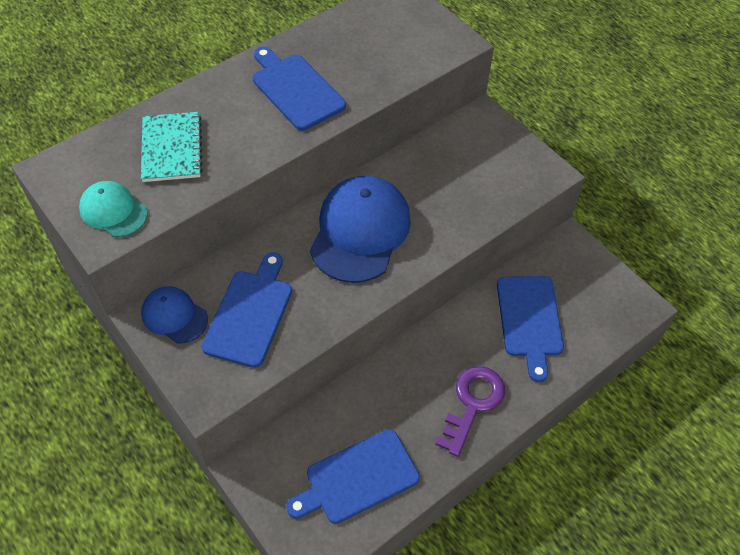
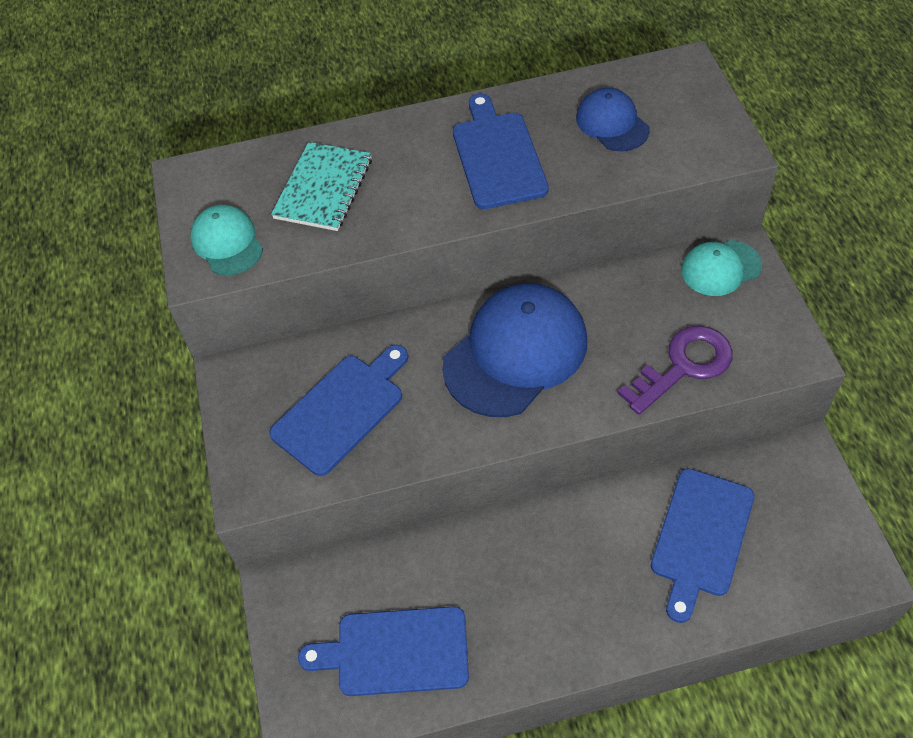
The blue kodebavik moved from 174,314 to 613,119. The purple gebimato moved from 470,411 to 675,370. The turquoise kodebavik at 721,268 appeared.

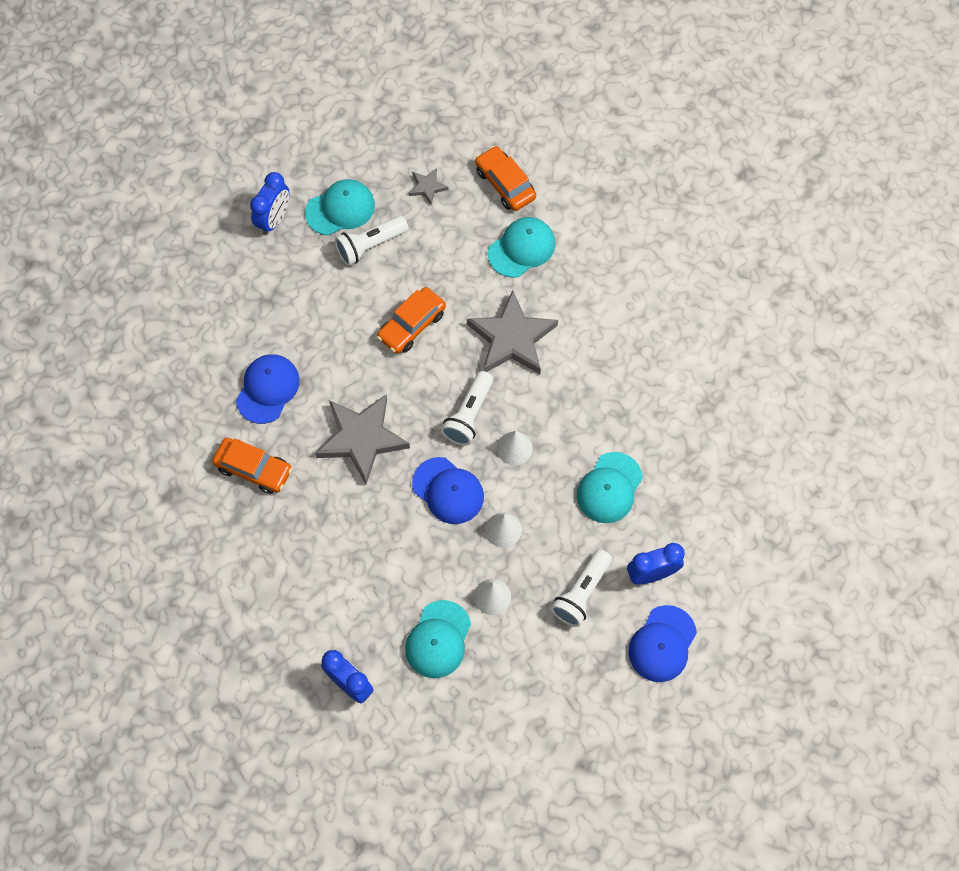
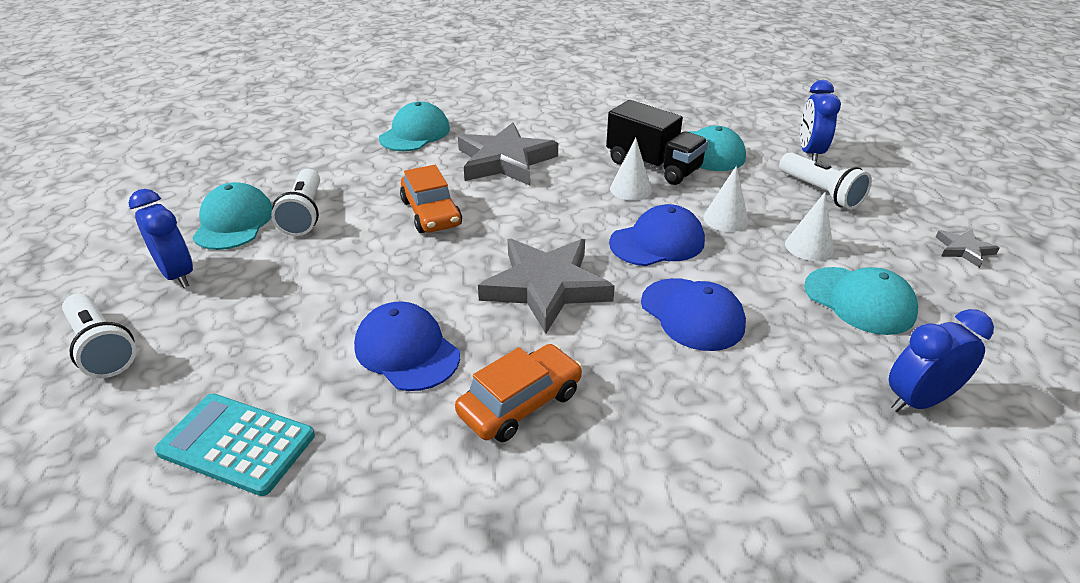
The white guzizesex moved from 467,408 to 99,335. The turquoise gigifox at 234,444 appeared. The turquoise kodebavik at 521,247 turned 45 degrees clockwise. The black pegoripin at 657,142 appeared. The blue kodebavik moved from 662,643 to 693,314. The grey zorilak moved from 428,186 to 967,248. The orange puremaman at 505,178 disappeared.

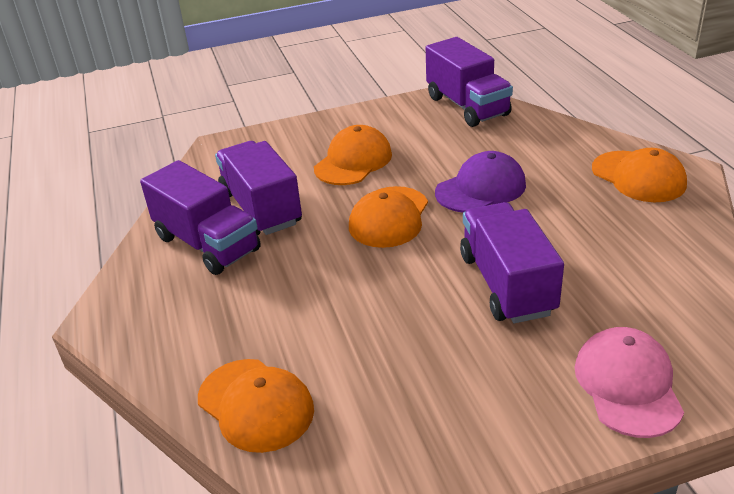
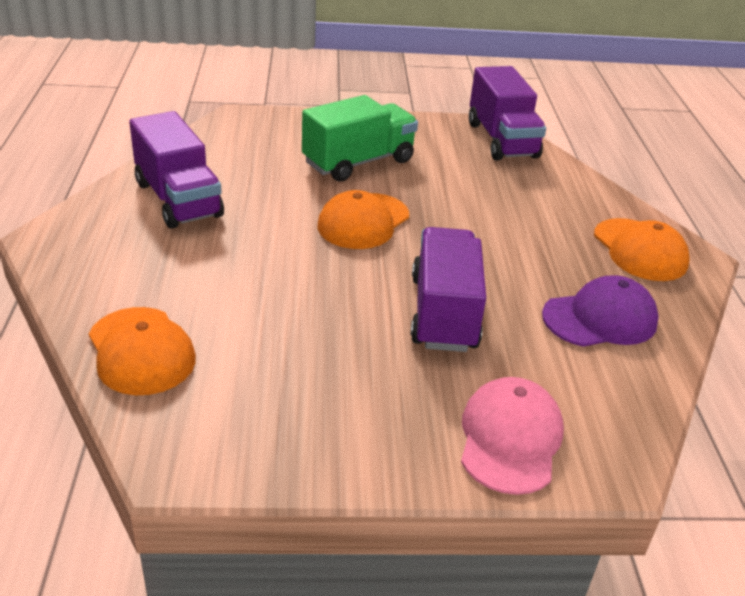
The orange kodebavik at 353,155 was replaced by the green pegoripin at 360,138. The purple kodebavik moved from 480,181 to 600,311. The purple pegoripin at 258,188 disappeared.

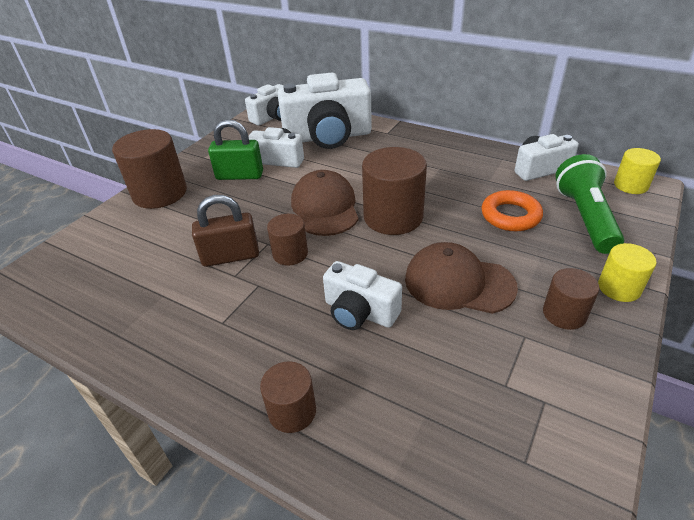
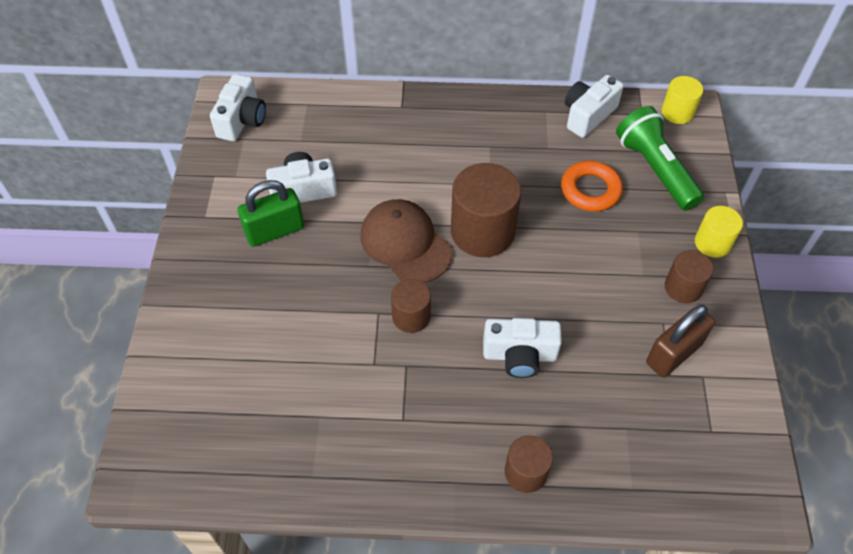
The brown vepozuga moved from 225,231 to 680,341. The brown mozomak at 149,169 disappeared. The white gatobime at 324,110 disappeared. The brown kodebavik at 461,278 disappeared.

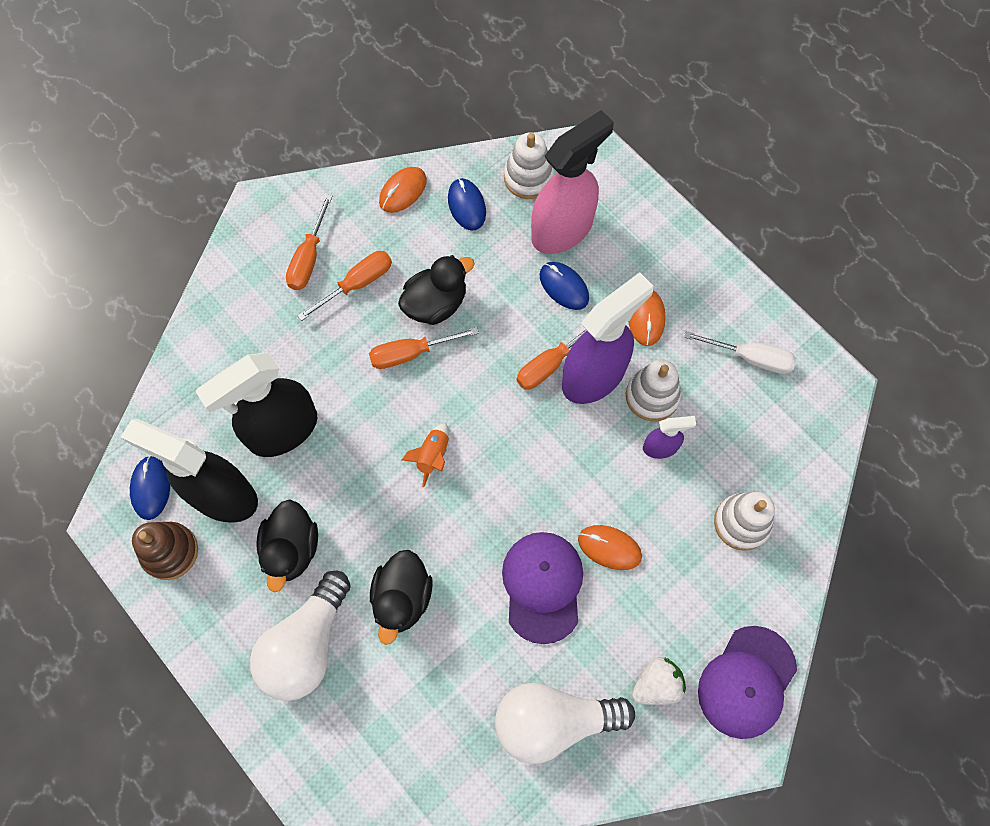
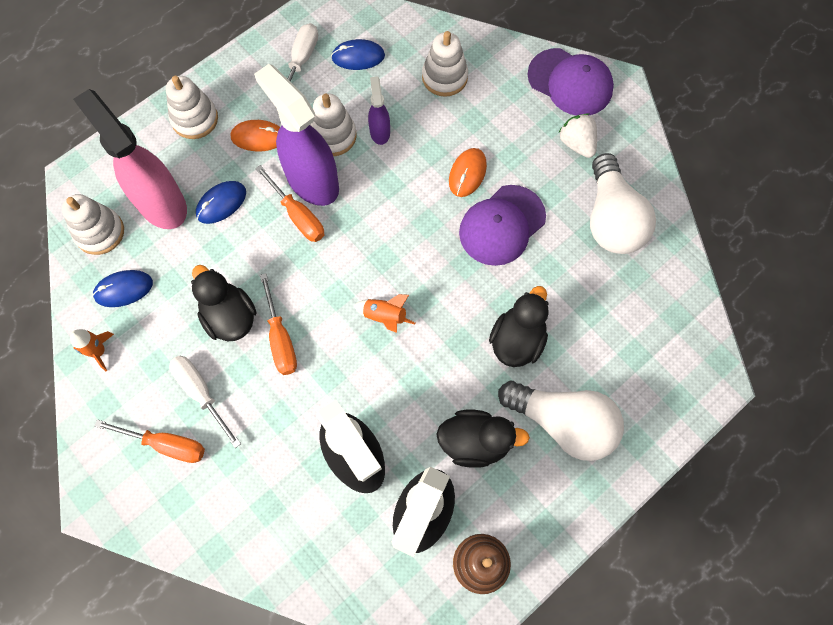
The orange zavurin at 403,190 was replaced by the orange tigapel at 92,350. The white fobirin at 192,107 appeared. The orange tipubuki at 345,286 became the white tipubuki at 205,402. The blue zavurin moved from 150,487 to 358,54. The purple kodebavik at 542,588 turned 45 degrees counterclockwise. The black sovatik at 401,597 turned 75 degrees counterclockwise.

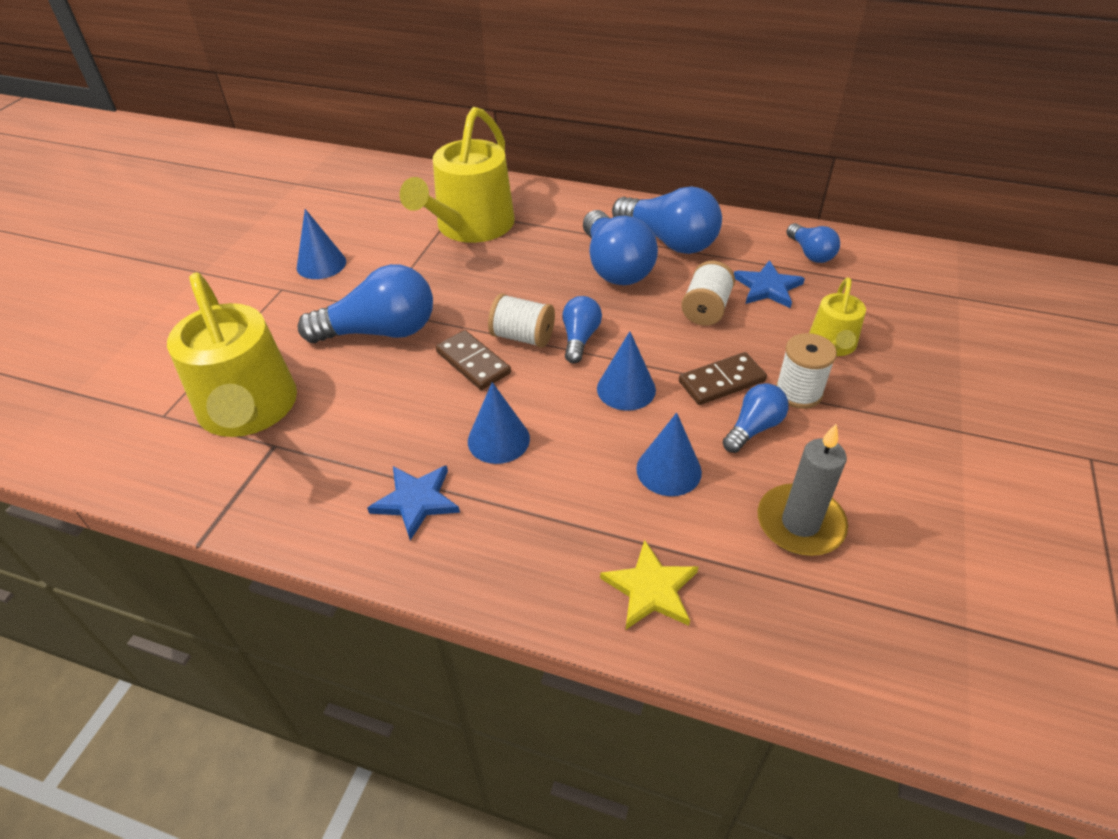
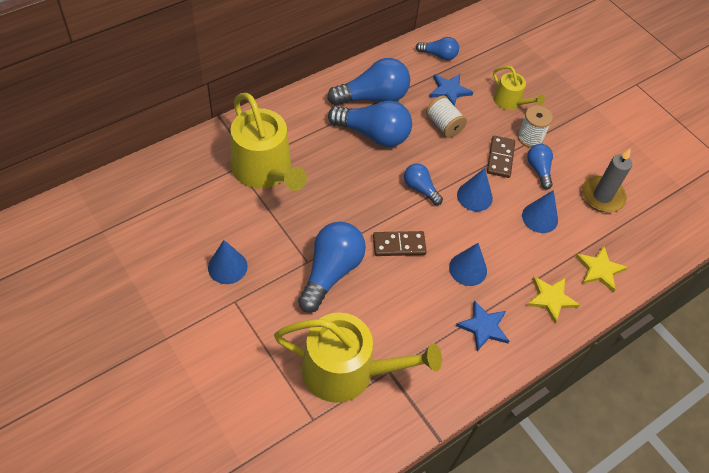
The yellow zorilak at 553,300 appeared. The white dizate at 521,320 disappeared.

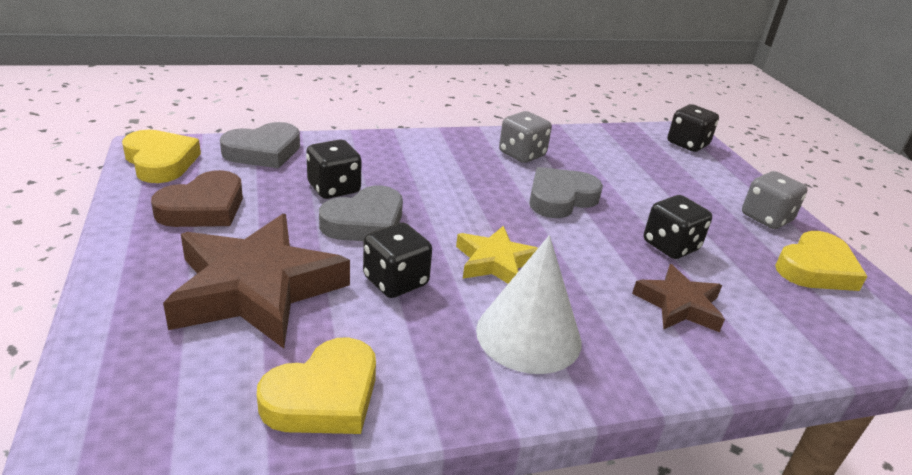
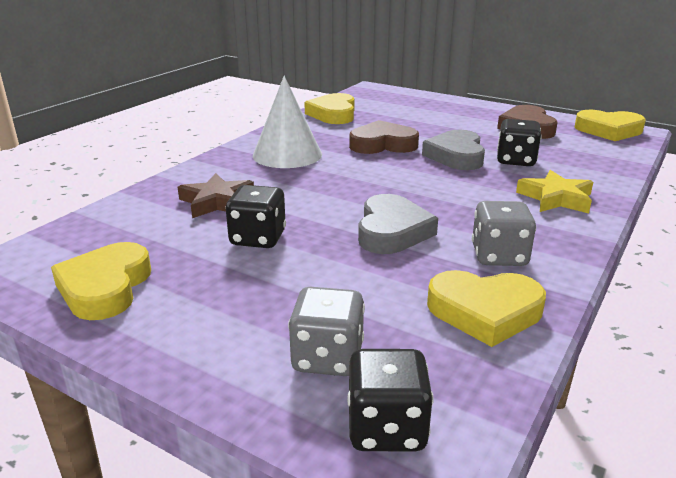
The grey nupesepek moved from 775,200 to 326,331. The black nupesepek at 397,260 was replaced by the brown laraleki at 384,137. The yellow laraleki at 486,308 appeared. The yellow zorilak moved from 497,255 to 554,191. The brown zorilak at 256,281 disappeared. The grey laraleki at 260,145 disappeared.

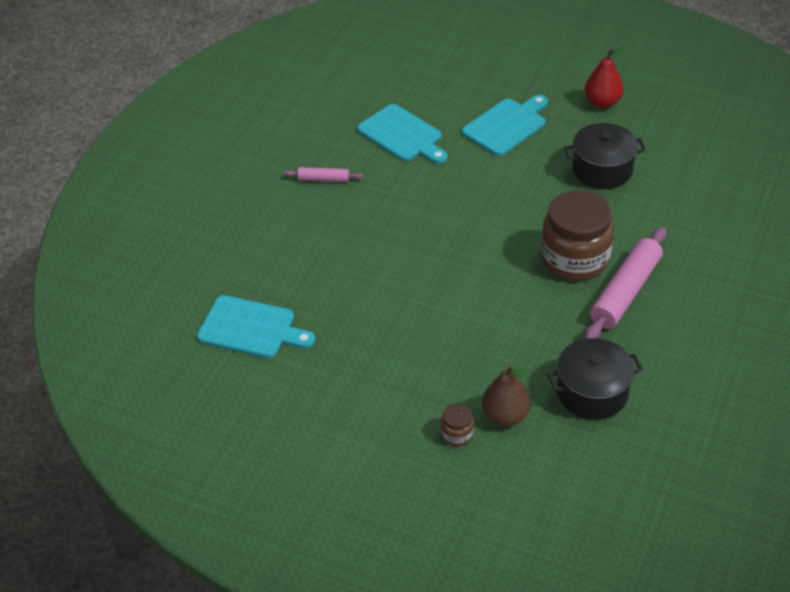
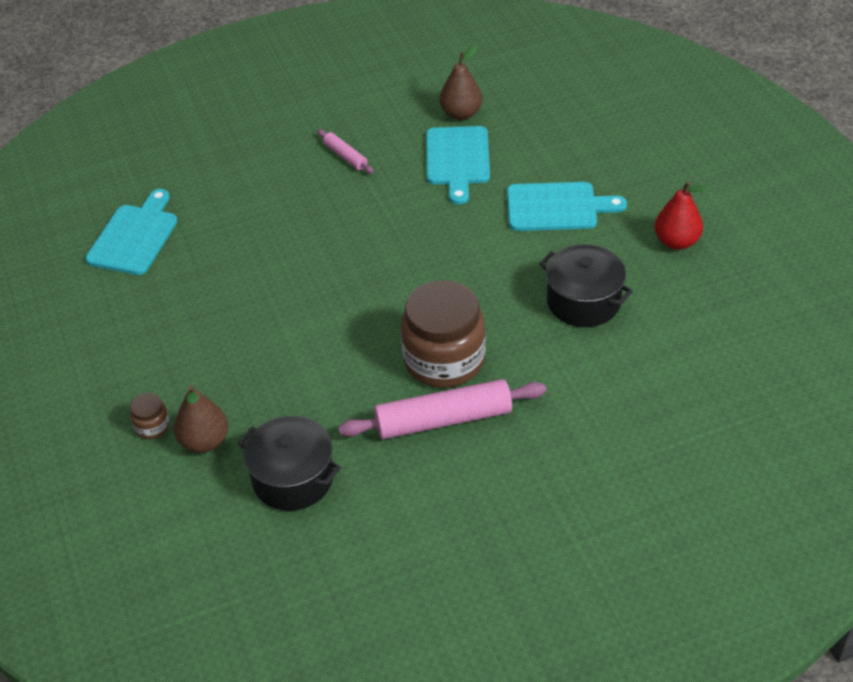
The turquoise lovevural at 256,326 turned 135 degrees counterclockwise. The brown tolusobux at 461,82 appeared.

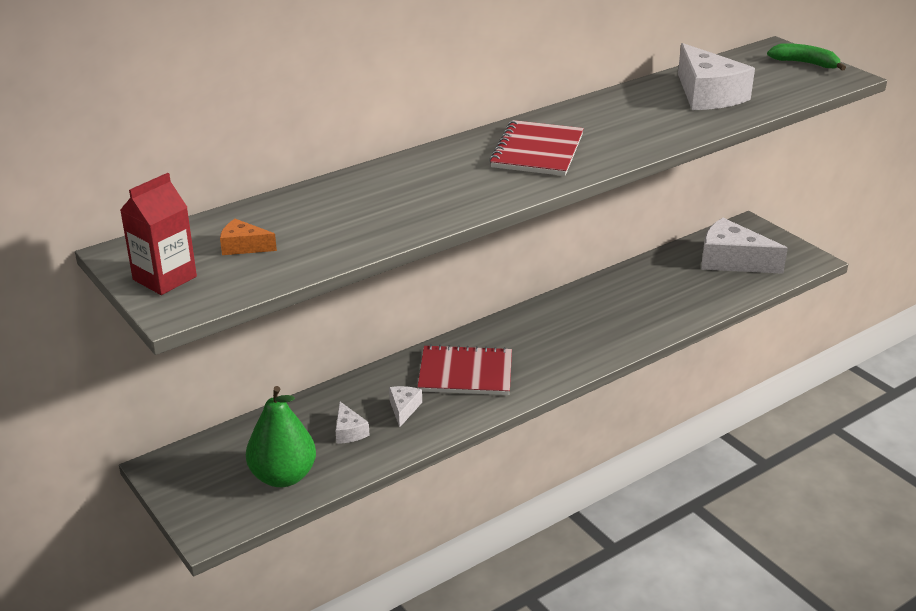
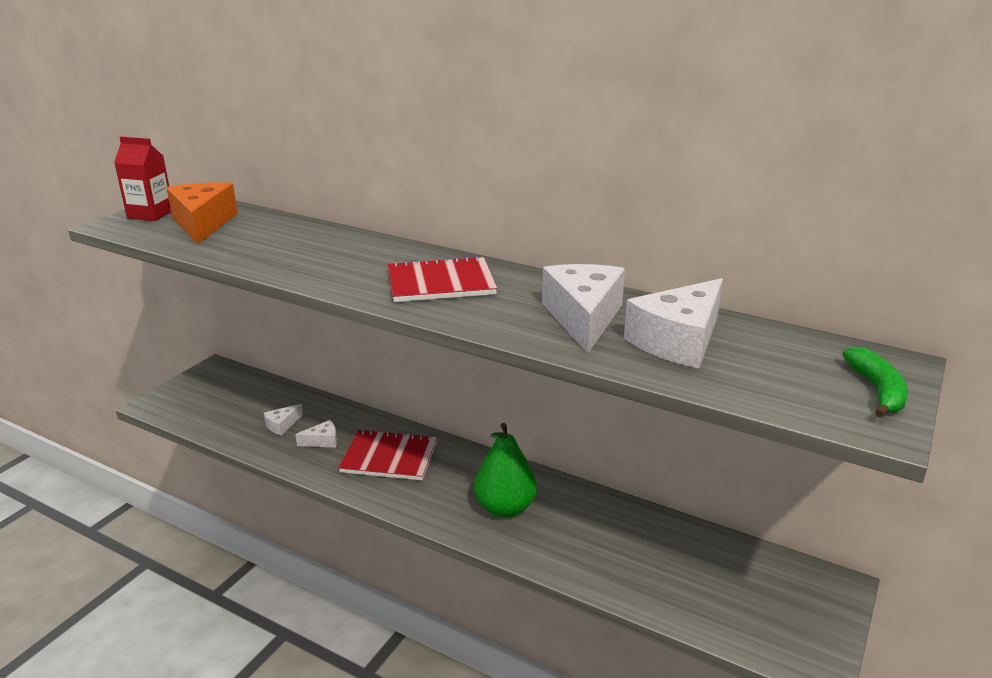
The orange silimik at 248,237 changed to 2.12 times the size. The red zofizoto at 464,369 turned 60 degrees counterclockwise. The green tolusobux moved from 281,436 to 505,470. The white silimik moved from 744,246 to 583,308.

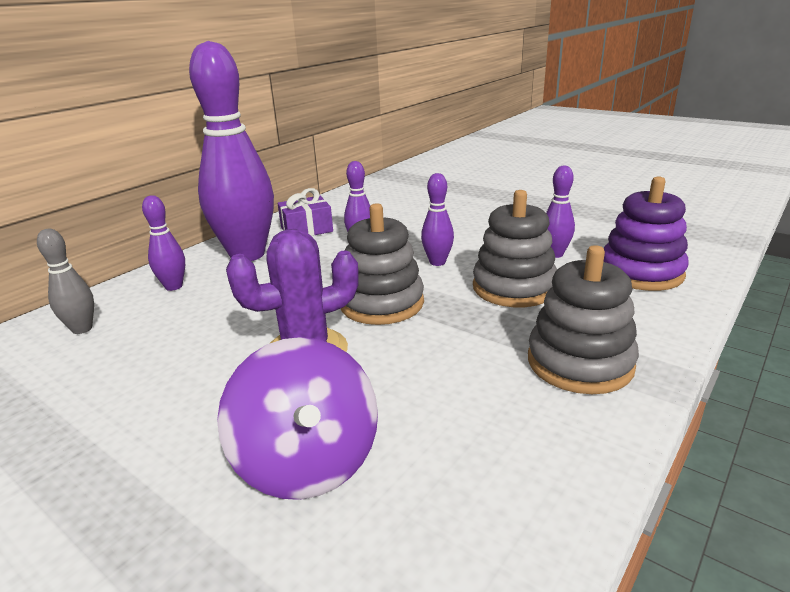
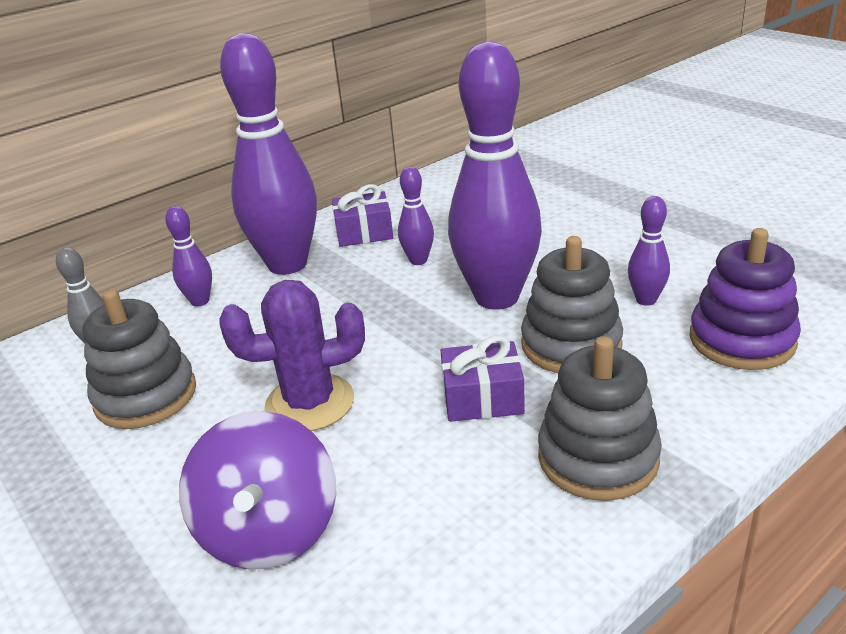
The grey fobirin moved from 382,264 to 139,359. The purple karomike at 482,378 appeared. The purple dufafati at 437,219 changed to 2.29 times the size.

